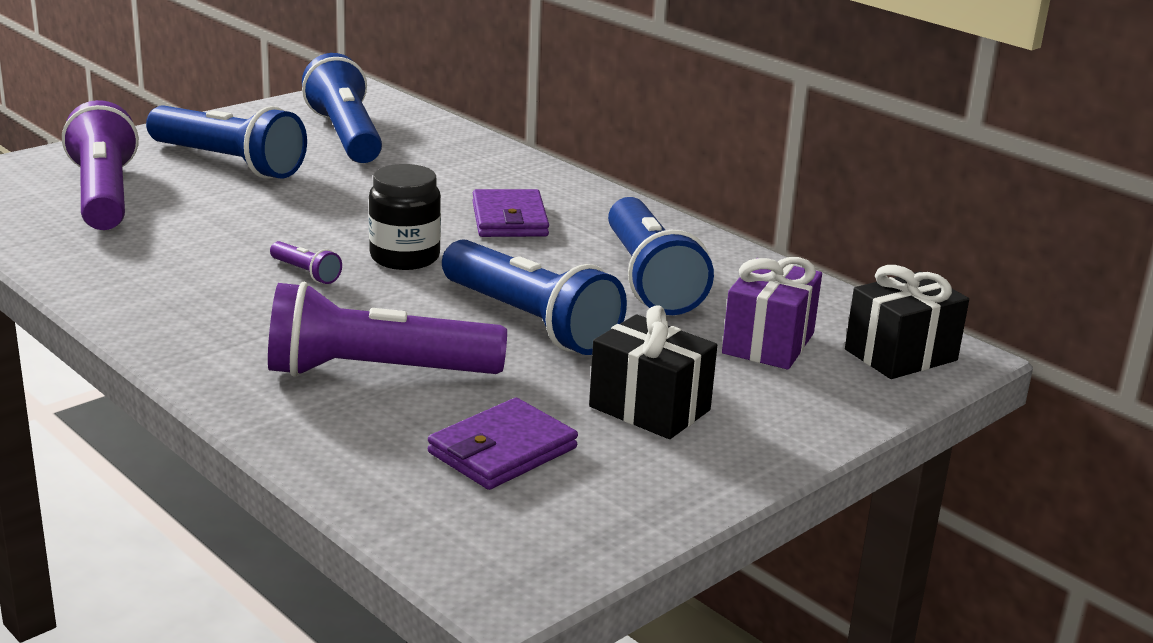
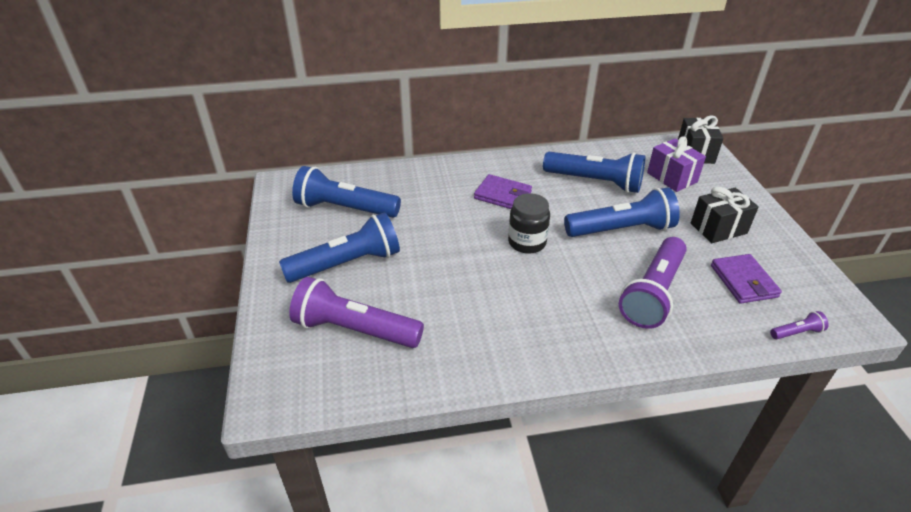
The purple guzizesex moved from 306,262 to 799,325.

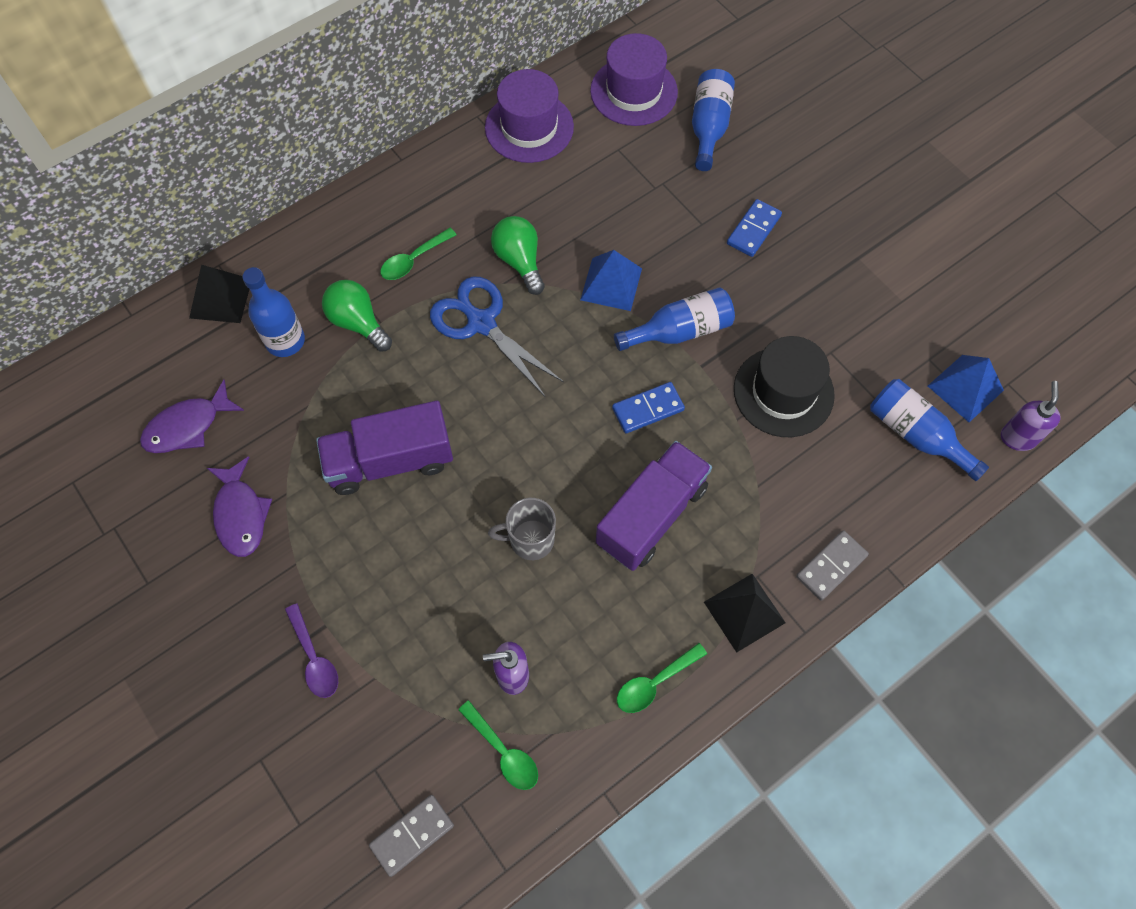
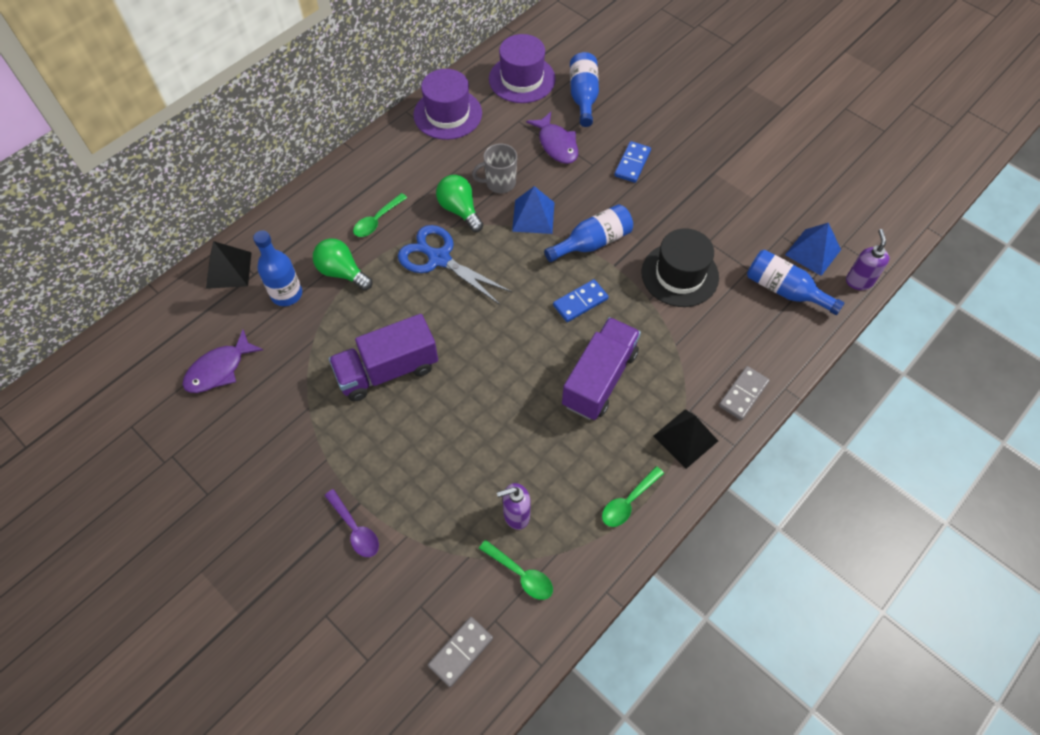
The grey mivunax moved from 522,529 to 494,168. The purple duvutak moved from 239,506 to 552,138.

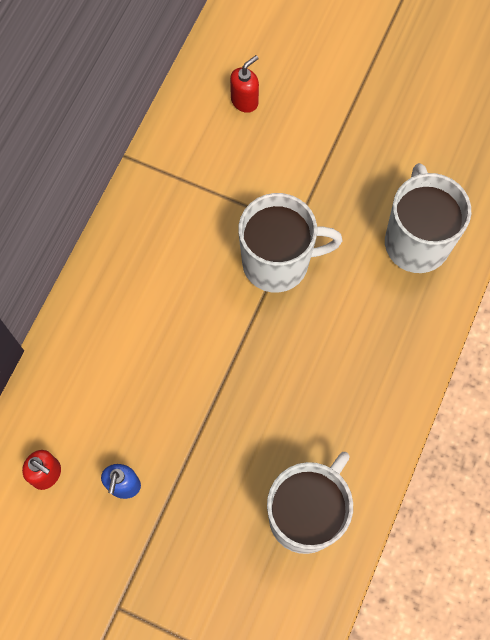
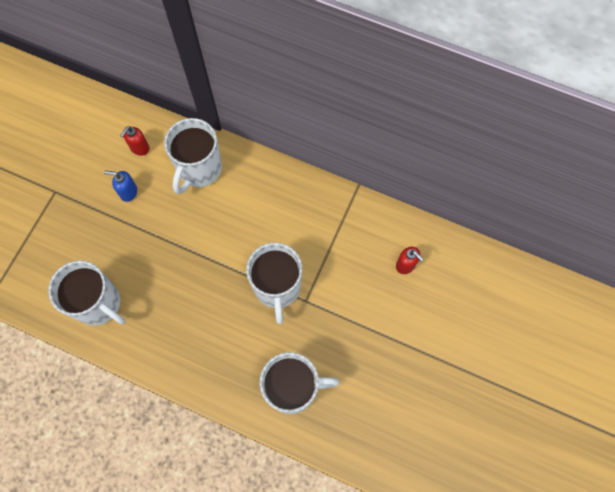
The white mivunax at 193,156 appeared.

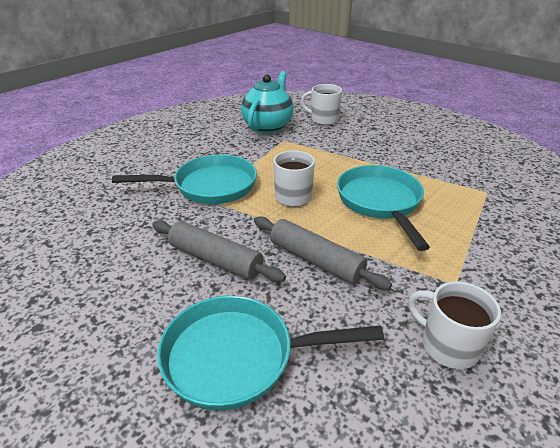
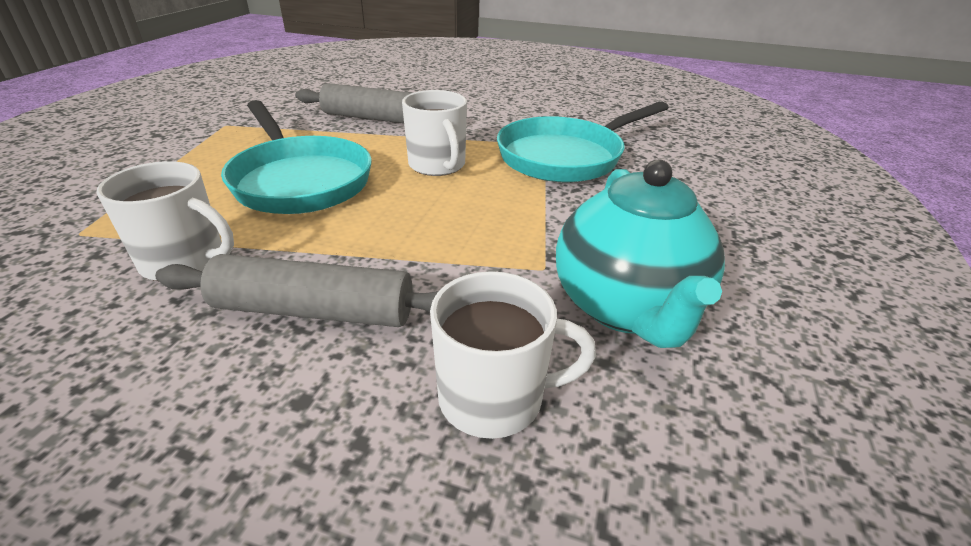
The white mivunax moved from 454,325 to 165,221. The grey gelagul moved from 219,251 to 296,290. The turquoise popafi at 270,353 disappeared.

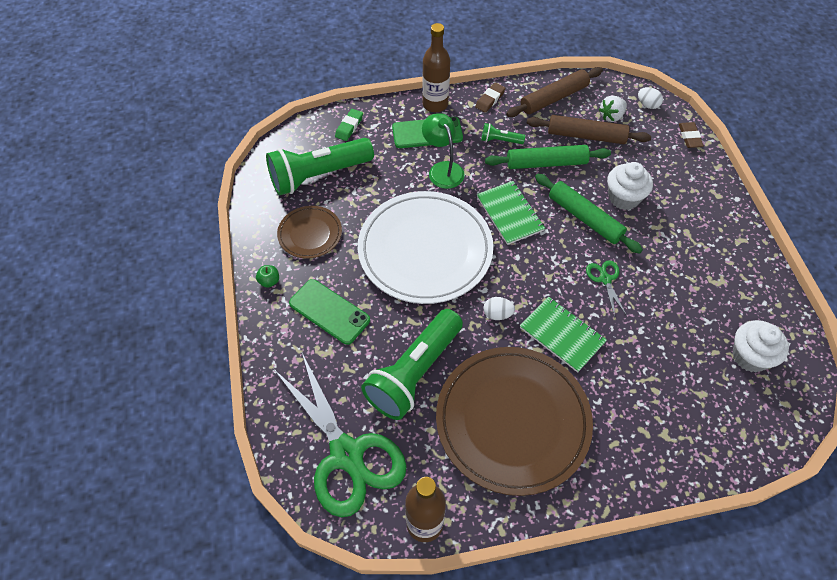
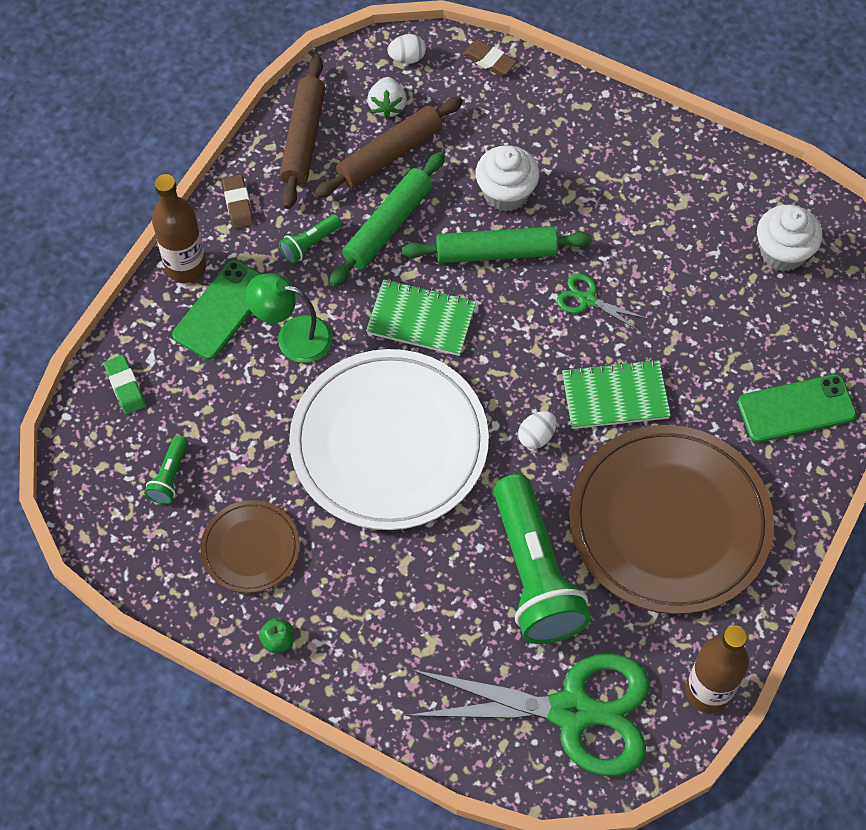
The green guzizesex at 320,166 changed to 0.43 times the size. The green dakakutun moved from 329,312 to 797,408.

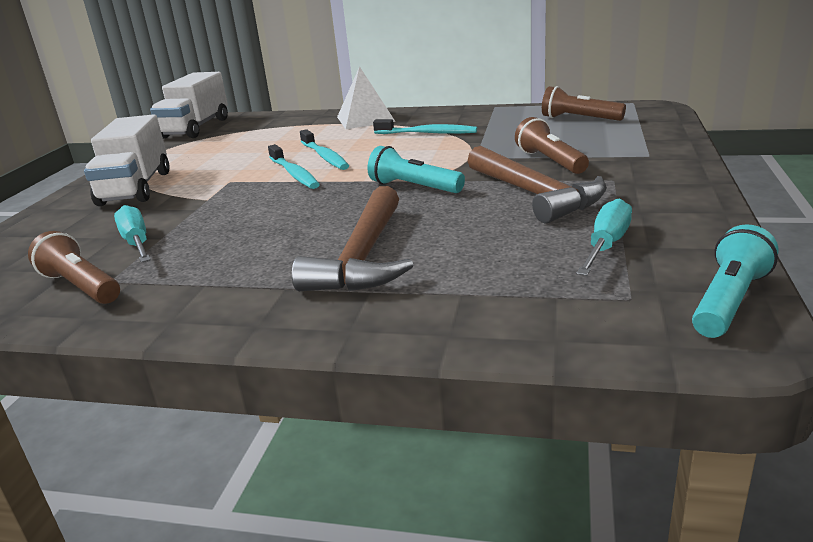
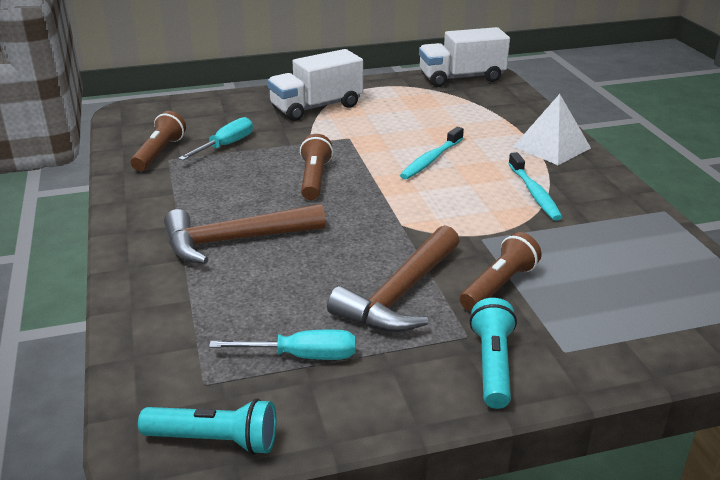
The brown guzizesex moved from 584,103 to 316,167. The turquoise guzizesex moved from 416,169 to 493,353. The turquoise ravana at 294,166 disappeared.

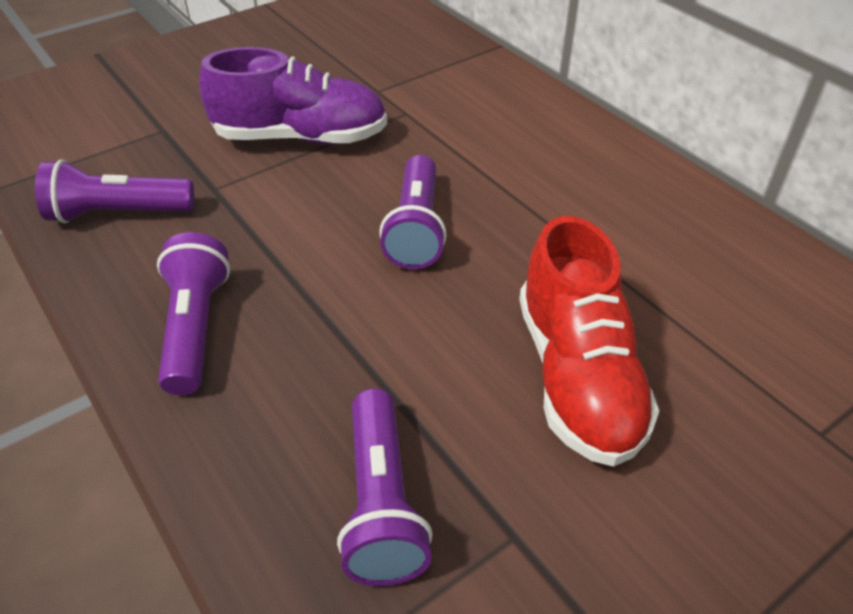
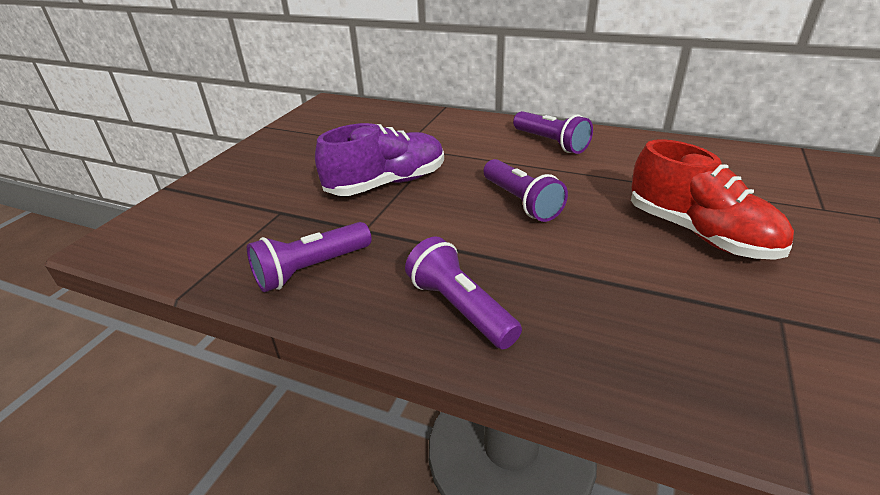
The purple guzizesex moved from 385,487 to 553,132.

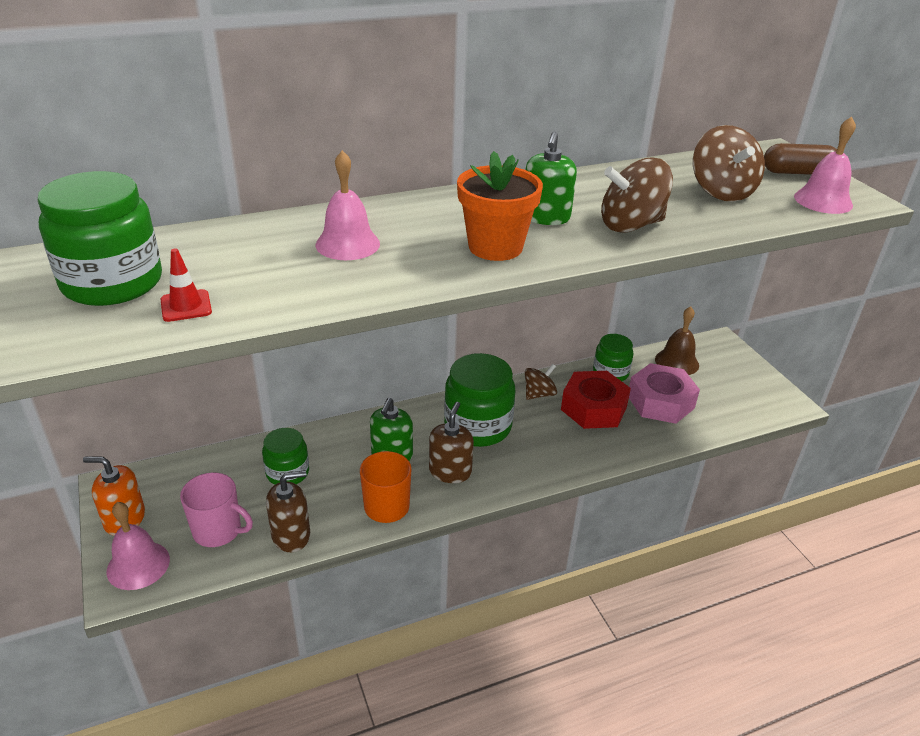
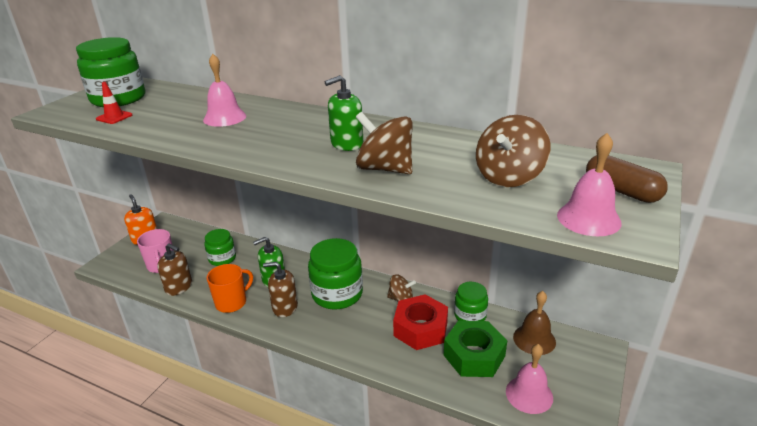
The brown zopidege at 451,442 turned 150 degrees counterclockwise. The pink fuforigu at 664,393 became the green fuforigu at 475,349. The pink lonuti moved from 138,546 to 529,379. The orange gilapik at 500,206 disappeared.

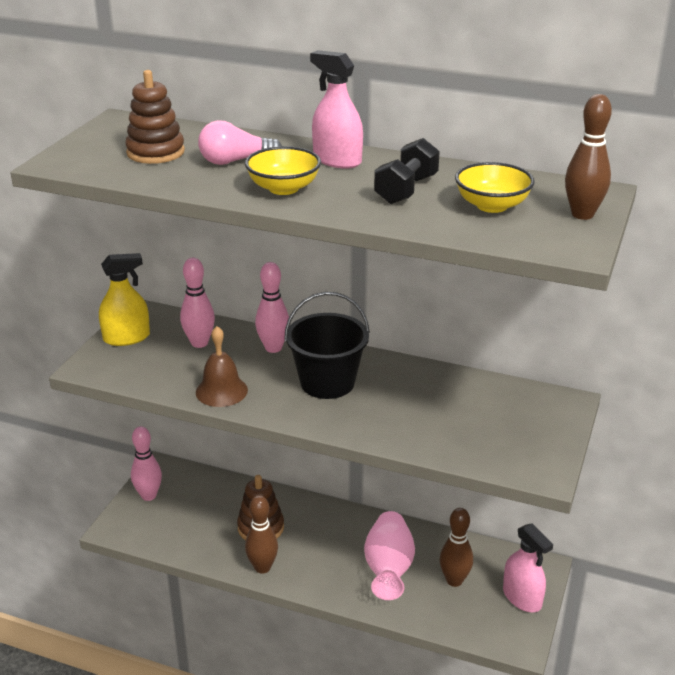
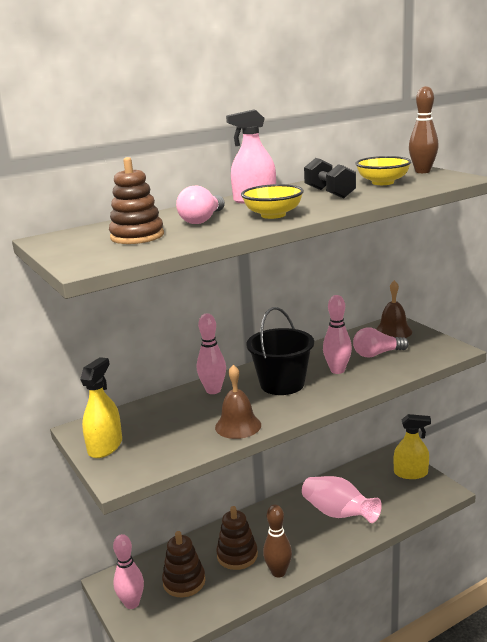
The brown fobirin at 183,564 appeared. The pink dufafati moved from 197,303 to 337,334. The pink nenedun at 381,342 appeared. The brown lonuti at 394,309 appeared. The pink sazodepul at 528,567 became the yellow sazodepul at 412,446. The brown dufafati at 456,547 disappeared.

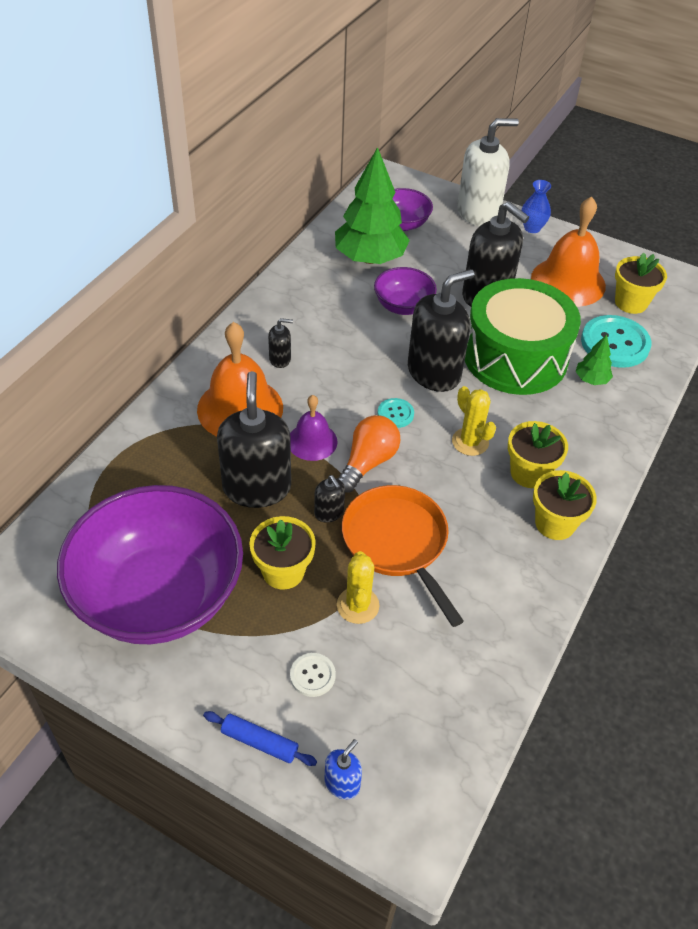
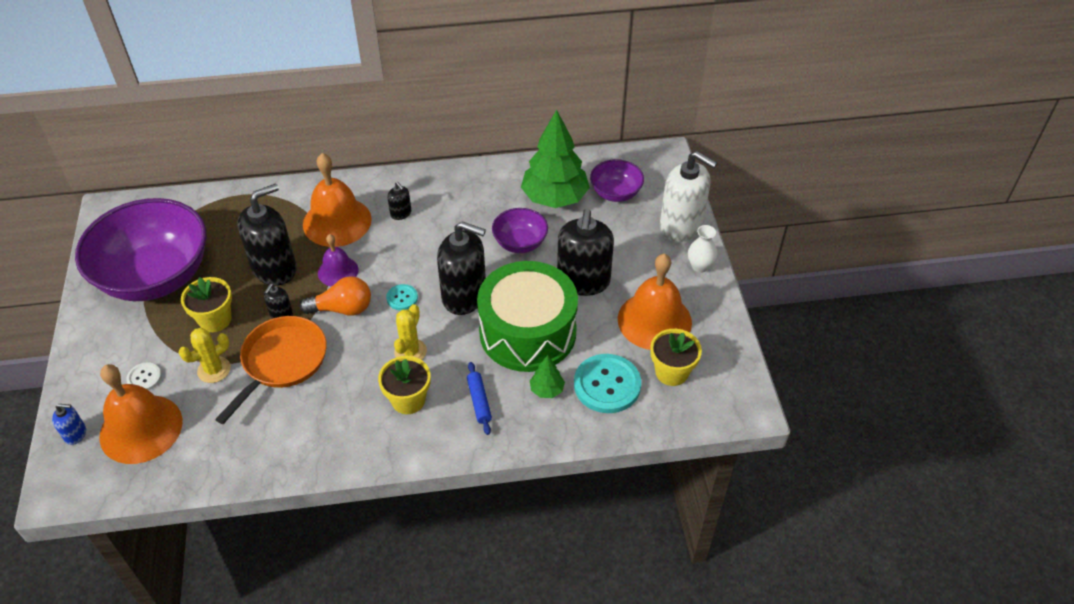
The orange lonuti at 140,414 appeared. The blue gelagul moved from 260,738 to 479,398. The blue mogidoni at 536,206 became the white mogidoni at 703,249. The yellow gilapik at 565,505 disappeared.

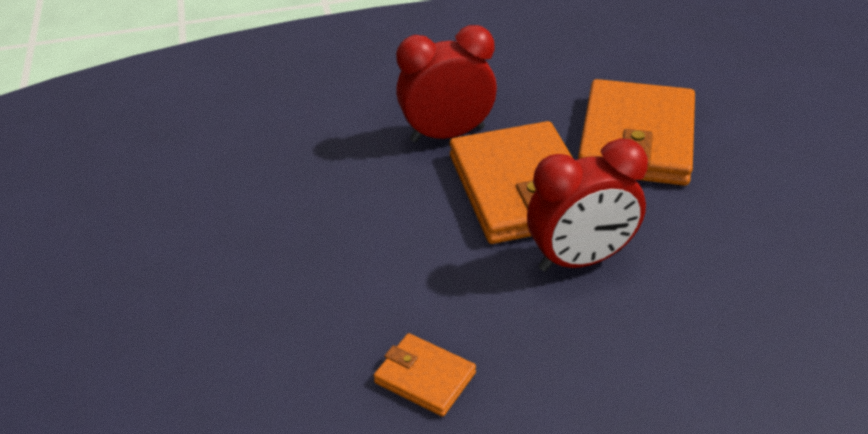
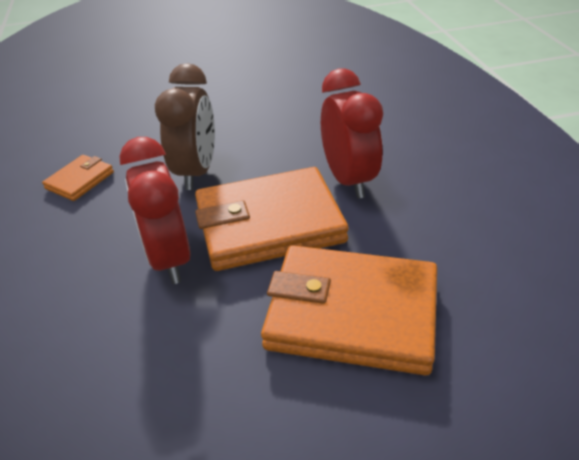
The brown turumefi at 185,126 appeared.

